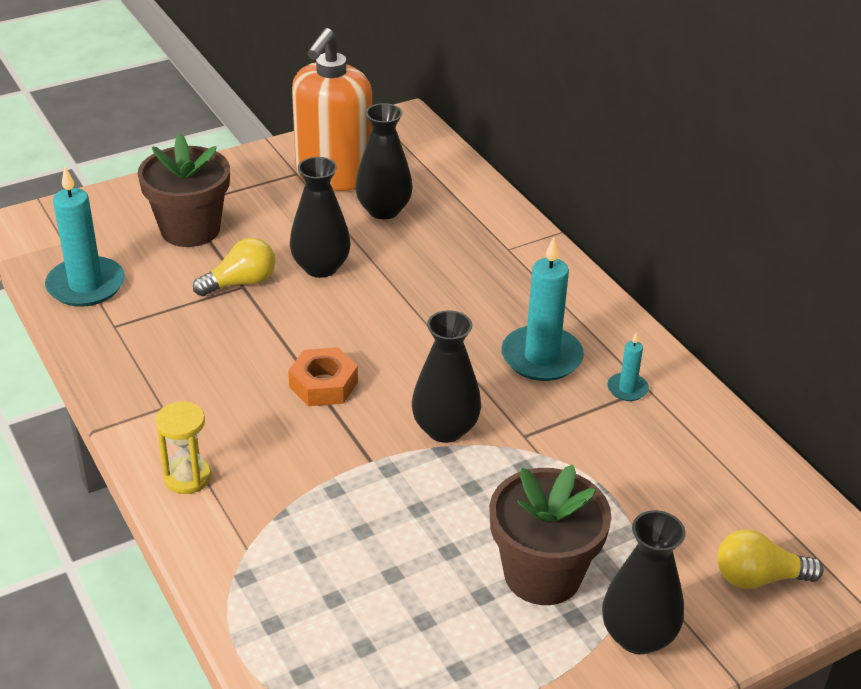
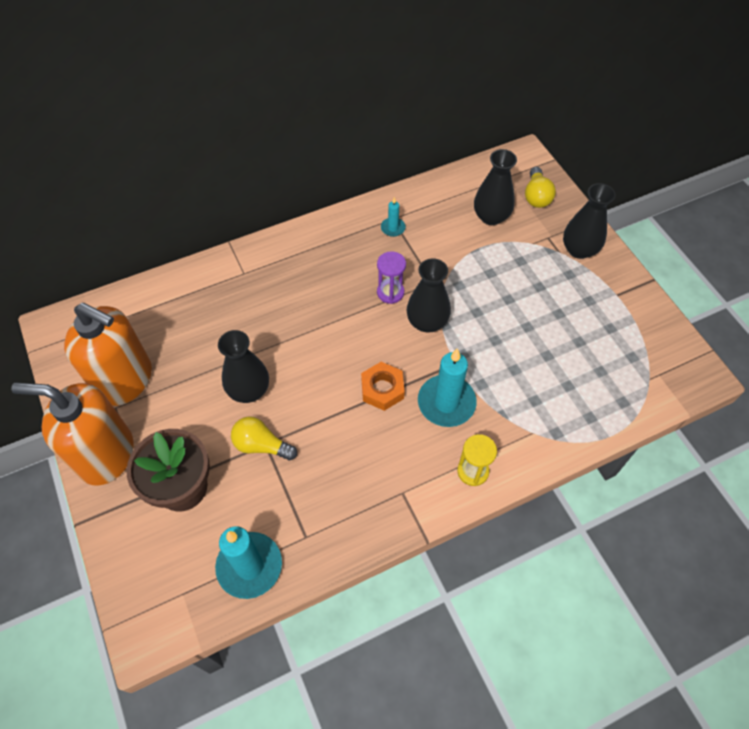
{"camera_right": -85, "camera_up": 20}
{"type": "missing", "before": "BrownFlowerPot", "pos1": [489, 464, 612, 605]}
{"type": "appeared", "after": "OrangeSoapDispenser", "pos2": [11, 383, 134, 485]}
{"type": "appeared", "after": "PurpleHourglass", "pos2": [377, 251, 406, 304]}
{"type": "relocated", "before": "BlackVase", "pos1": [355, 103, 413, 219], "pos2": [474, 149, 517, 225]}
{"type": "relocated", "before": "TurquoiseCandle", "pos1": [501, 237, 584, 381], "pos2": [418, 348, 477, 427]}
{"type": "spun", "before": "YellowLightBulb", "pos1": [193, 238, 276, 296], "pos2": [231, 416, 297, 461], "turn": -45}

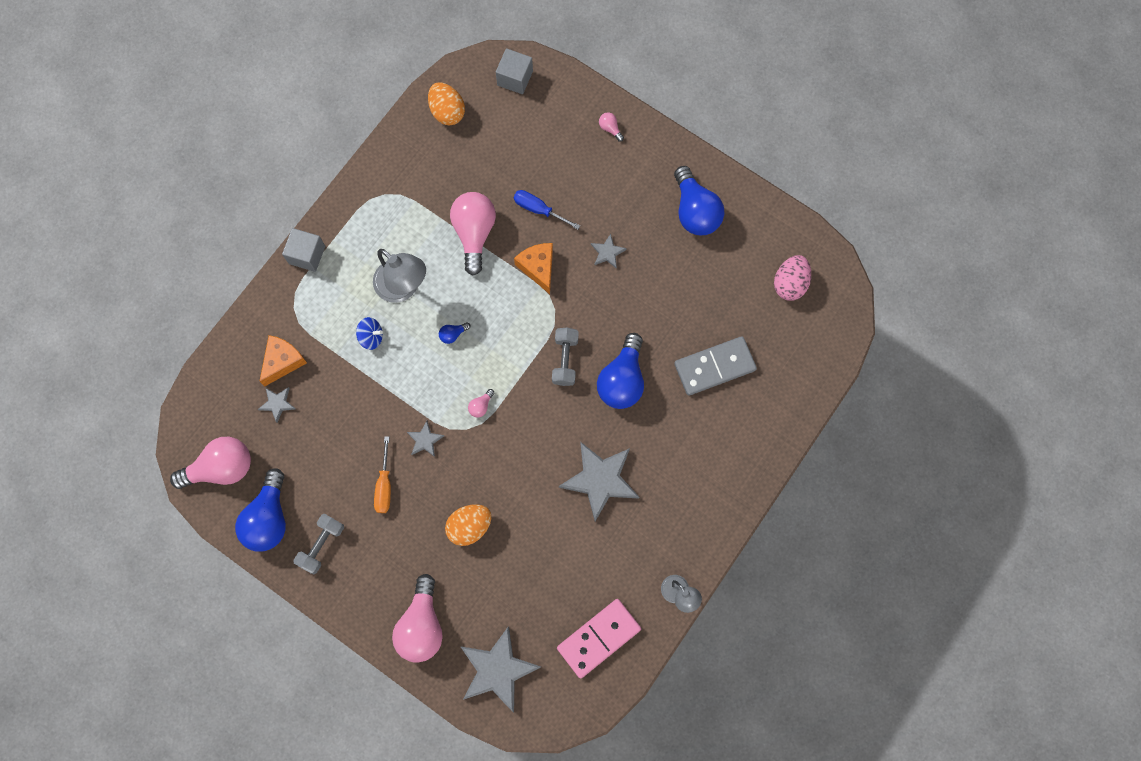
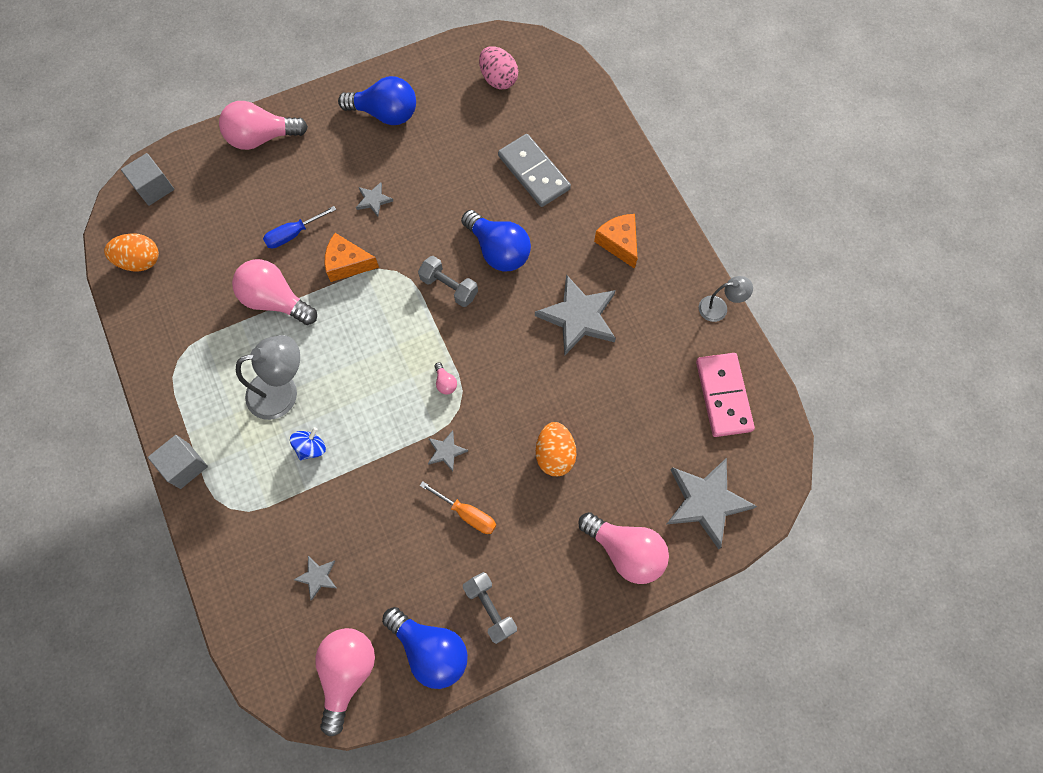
{"camera_right": -60, "camera_up": -5}
{"type": "missing", "before": "BlueLightBulb", "pos1": [439, 322, 470, 344]}
{"type": "relocated", "before": "OrangeCheese", "pos1": [259, 335, 307, 386], "pos2": [594, 214, 637, 269]}
{"type": "spun", "before": "GreyDomino", "pos1": [674, 336, 757, 396], "pos2": [498, 134, 571, 207], "turn": -45}
{"type": "size", "before": "PinkLightBulb", "pos1": [599, 112, 624, 142], "pos2": [219, 101, 308, 150], "scale": 2.43}

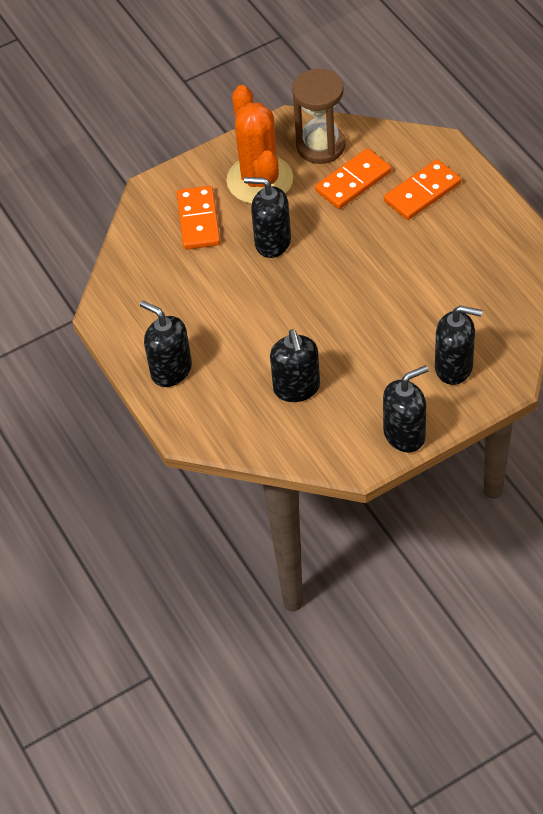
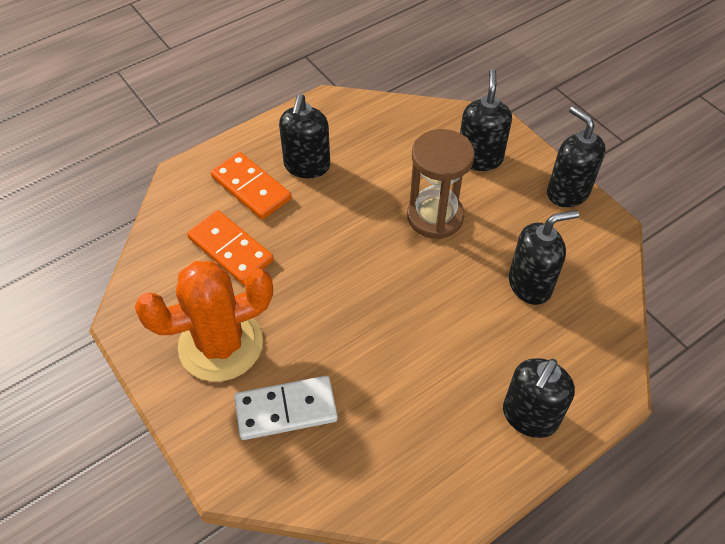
{"camera_right": -100, "camera_up": 0}
{"type": "relocated", "before": "BlackSoapDispenser", "pos1": [244, 177, 291, 258], "pos2": [279, 94, 330, 178]}
{"type": "relocated", "before": "BrownHourglass", "pos1": [292, 69, 346, 164], "pos2": [407, 129, 475, 239]}
{"type": "colour", "before": "OrangeDomino", "after": "WhiteDomino", "pos1": [177, 186, 220, 250], "pos2": [234, 376, 338, 440]}

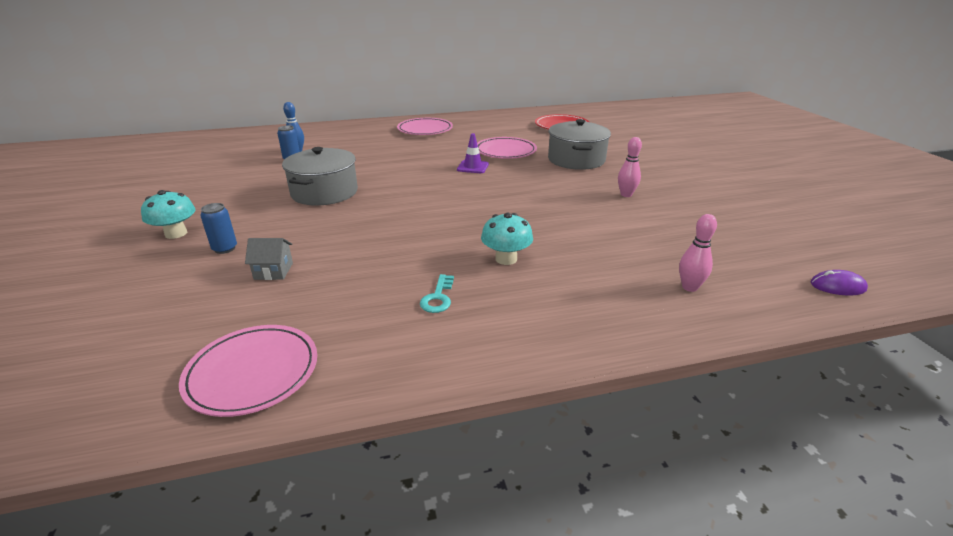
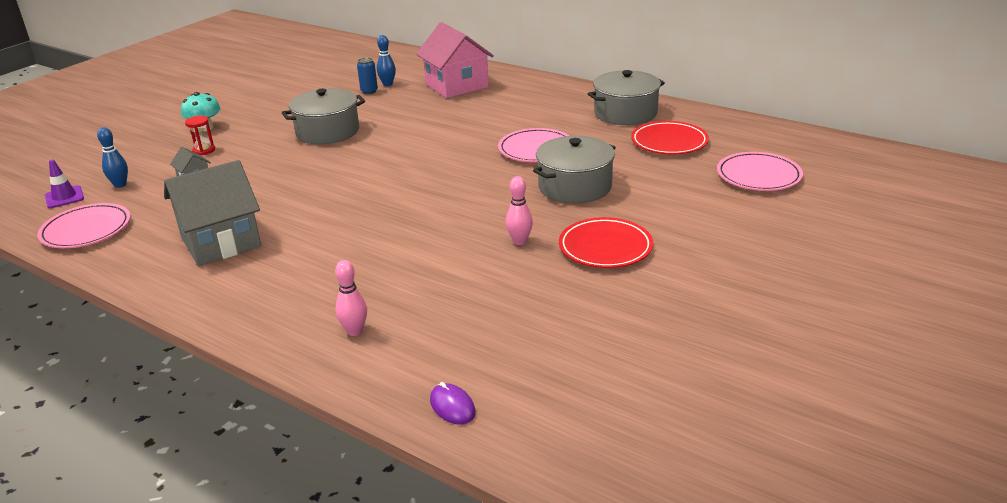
{"camera_right": 50, "camera_up": 0}
{"type": "missing", "before": "TurquoiseMushroom", "pos1": [481, 213, 533, 265]}
{"type": "appeared", "after": "BlueBowlingPin", "pos2": [97, 127, 128, 188]}
{"type": "appeared", "after": "PinkHouse", "pos2": [416, 22, 494, 98]}
{"type": "appeared", "after": "RedPlate", "pos2": [559, 217, 653, 268]}
{"type": "appeared", "after": "GreyPot", "pos2": [588, 70, 665, 125]}
{"type": "relocated", "before": "PinkPlate", "pos1": [397, 118, 453, 135], "pos2": [717, 152, 803, 191]}
{"type": "relocated", "before": "PurpleTrafficCone", "pos1": [457, 133, 489, 173], "pos2": [45, 160, 84, 208]}
{"type": "exchanged", "before": "BlueCan", "after": "RedHourglass", "pos1": [200, 203, 237, 254], "pos2": [185, 116, 215, 155]}
{"type": "exchanged", "before": "TurquoiseKey", "after": "GreyHouse", "pos1": [420, 274, 454, 313], "pos2": [164, 160, 261, 266]}

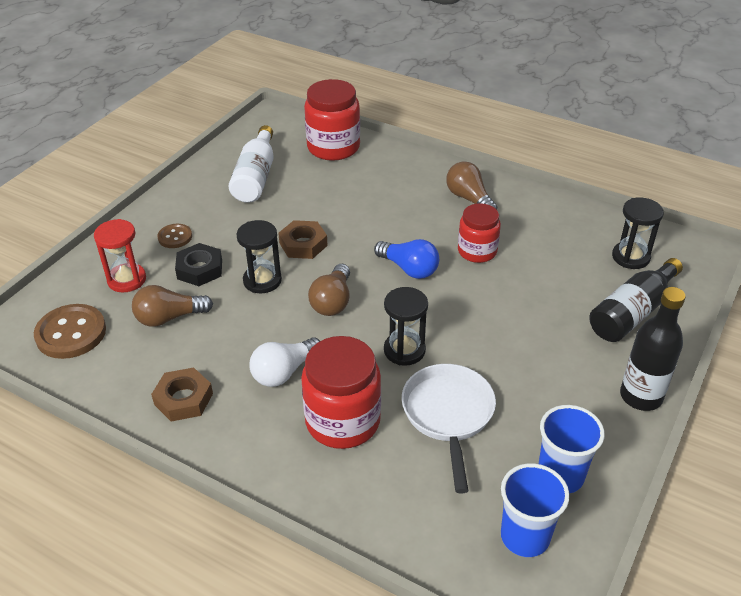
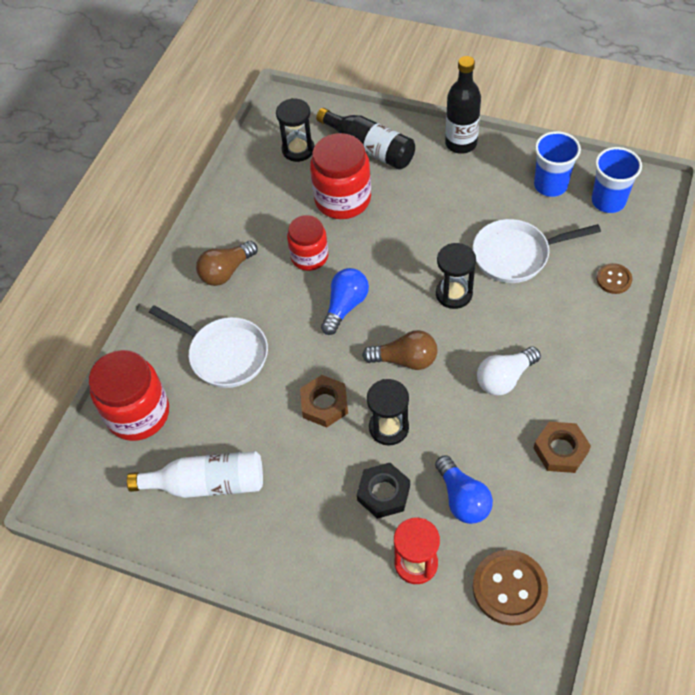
{"camera_right": -95, "camera_up": 15}
{"type": "appeared", "after": "WhitePan", "pos2": [149, 305, 268, 388]}
{"type": "relocated", "before": "BrownButton", "pos1": [157, 224, 192, 248], "pos2": [597, 263, 632, 294]}
{"type": "relocated", "before": "RedJar", "pos1": [301, 336, 381, 449], "pos2": [310, 133, 371, 219]}
{"type": "colour", "before": "BrownLightBulb", "after": "BlueLightBulb", "pos1": [132, 285, 213, 327], "pos2": [435, 455, 493, 524]}
{"type": "spun", "before": "WhiteLightBulb", "pos1": [249, 337, 320, 387], "pos2": [477, 346, 541, 396], "turn": 105}

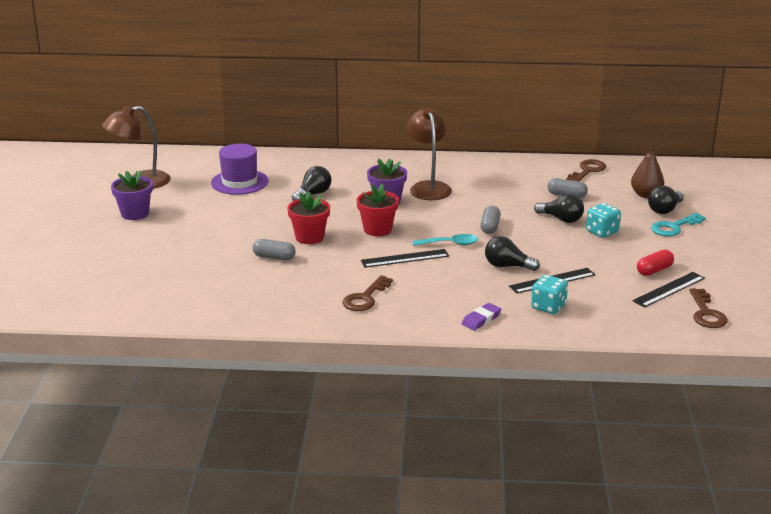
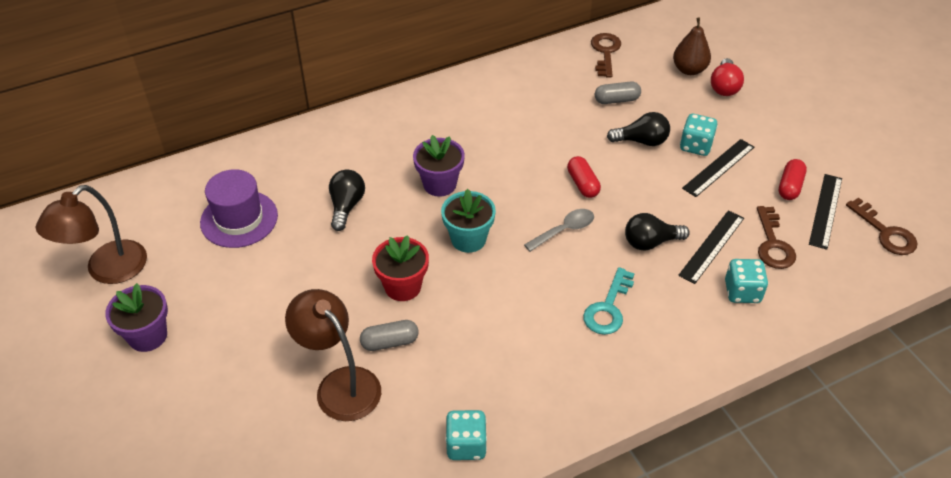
{"camera_right": -30, "camera_up": 20}
{"type": "missing", "before": "PurpleEraser", "pos1": [461, 303, 501, 330]}
{"type": "appeared", "after": "TurquoiseDice", "pos2": [445, 410, 487, 460]}
{"type": "relocated", "before": "BrownKey", "pos1": [342, 275, 393, 311], "pos2": [757, 206, 796, 269]}
{"type": "relocated", "before": "BlackRuler", "pos1": [361, 249, 449, 268], "pos2": [682, 139, 754, 197]}
{"type": "relocated", "before": "BrownLamp", "pos1": [406, 107, 452, 200], "pos2": [285, 289, 381, 421]}
{"type": "relocated", "before": "TurquoiseKey", "pos1": [651, 213, 706, 236], "pos2": [583, 267, 635, 335]}
{"type": "colour", "before": "RedFlowerPot", "after": "TurquoiseFlowerPot", "pos1": [357, 184, 399, 236], "pos2": [441, 189, 496, 253]}
{"type": "colour", "before": "TurquoiseSpoon", "after": "GreySpoon", "pos1": [412, 234, 478, 246], "pos2": [524, 209, 594, 252]}
{"type": "colour", "before": "GreyCapsule", "after": "RedCapsule", "pos1": [480, 206, 501, 234], "pos2": [567, 156, 601, 198]}
{"type": "colour", "before": "BlackLightBulb", "after": "RedLightBulb", "pos1": [648, 186, 684, 214], "pos2": [711, 58, 744, 96]}

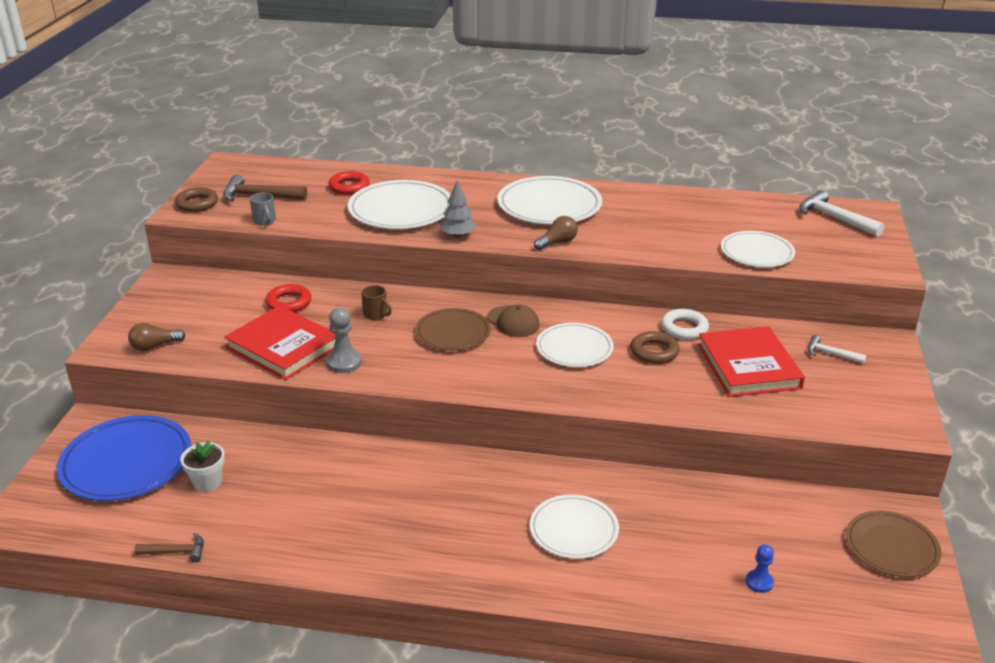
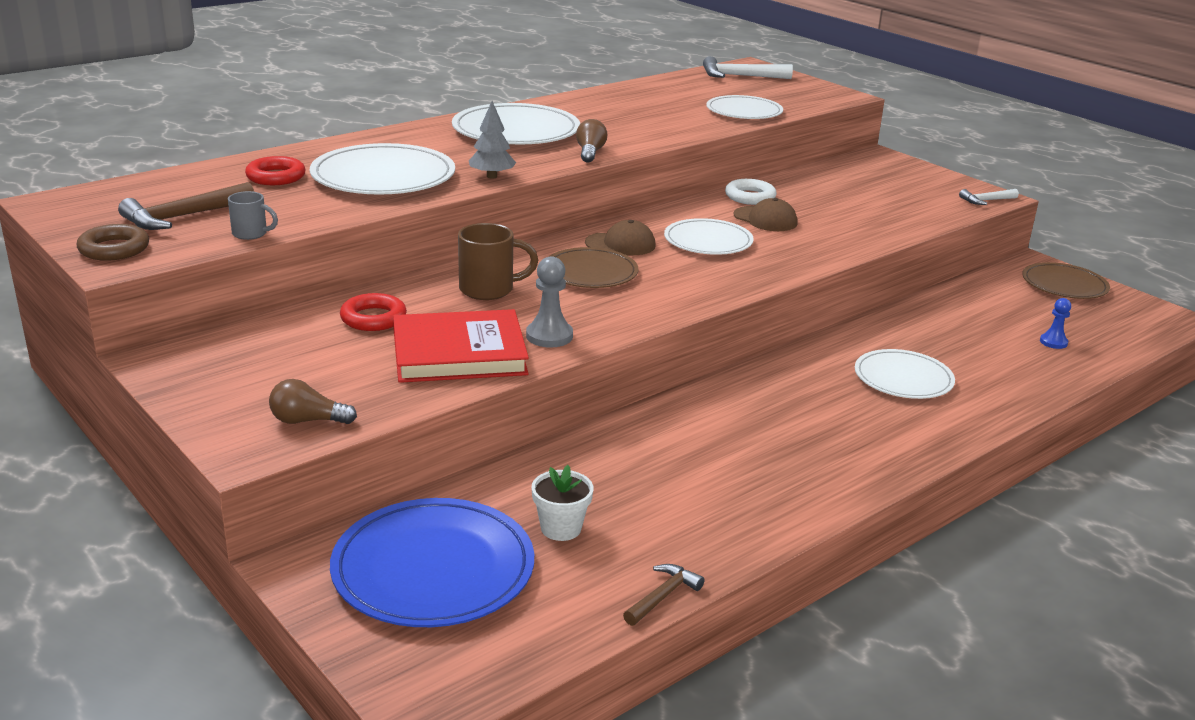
{"camera_right": -50, "camera_up": -5}
{"type": "missing", "before": "RedBook", "pos1": [698, 326, 805, 397]}
{"type": "relocated", "before": "WhiteHammer", "pos1": [807, 335, 867, 364], "pos2": [959, 189, 1019, 205]}
{"type": "exchanged", "before": "BrownRing", "after": "BrownCap", "pos1": [630, 331, 680, 364], "pos2": [733, 198, 797, 231]}
{"type": "spun", "before": "BrownLightBulb", "pos1": [128, 323, 185, 351], "pos2": [269, 379, 357, 424], "turn": 75}
{"type": "size", "before": "BrownMug", "pos1": [361, 285, 392, 320], "pos2": [458, 223, 538, 300], "scale": 1.66}

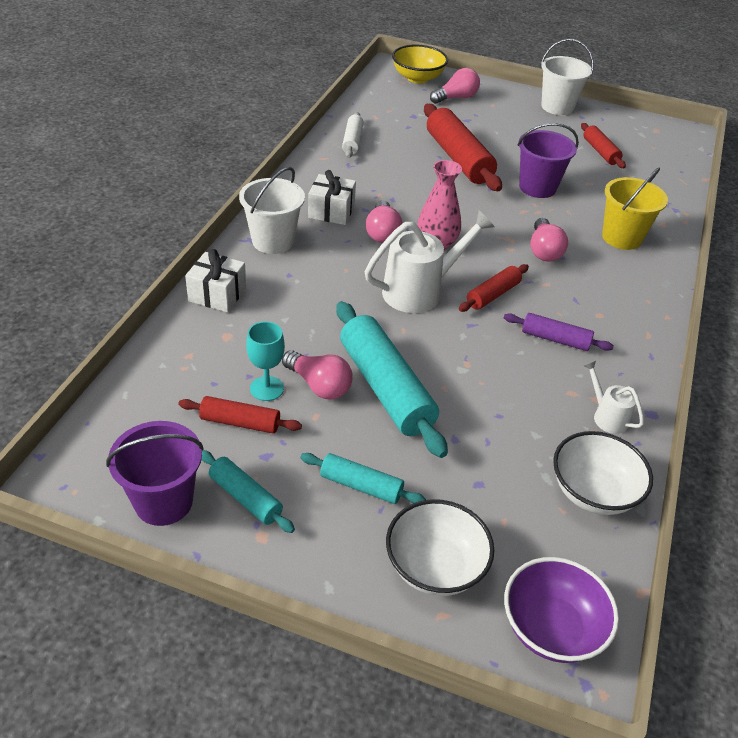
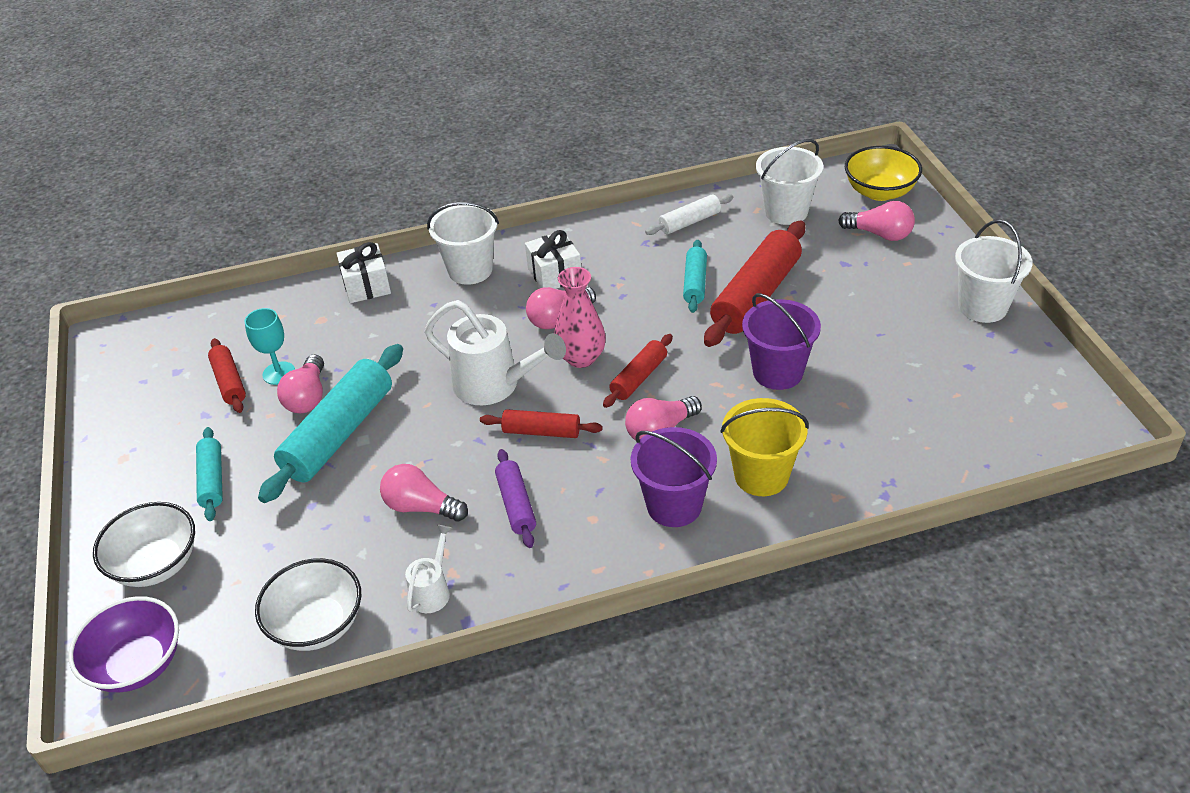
{"camera_right": 60, "camera_up": 0}
{"type": "appeared", "after": "PinkLightBulb", "pos2": [380, 464, 468, 521]}
{"type": "appeared", "after": "WhiteBucket", "pos2": [756, 139, 823, 225]}
{"type": "relocated", "before": "PurpleBucket", "pos1": [106, 421, 204, 526], "pos2": [631, 427, 717, 527]}
{"type": "relocated", "before": "TurquoiseRollingPin", "pos1": [201, 450, 295, 533], "pos2": [683, 240, 707, 313]}
{"type": "relocated", "before": "RedRollingPin", "pos1": [581, 123, 626, 168], "pos2": [603, 334, 673, 408]}

